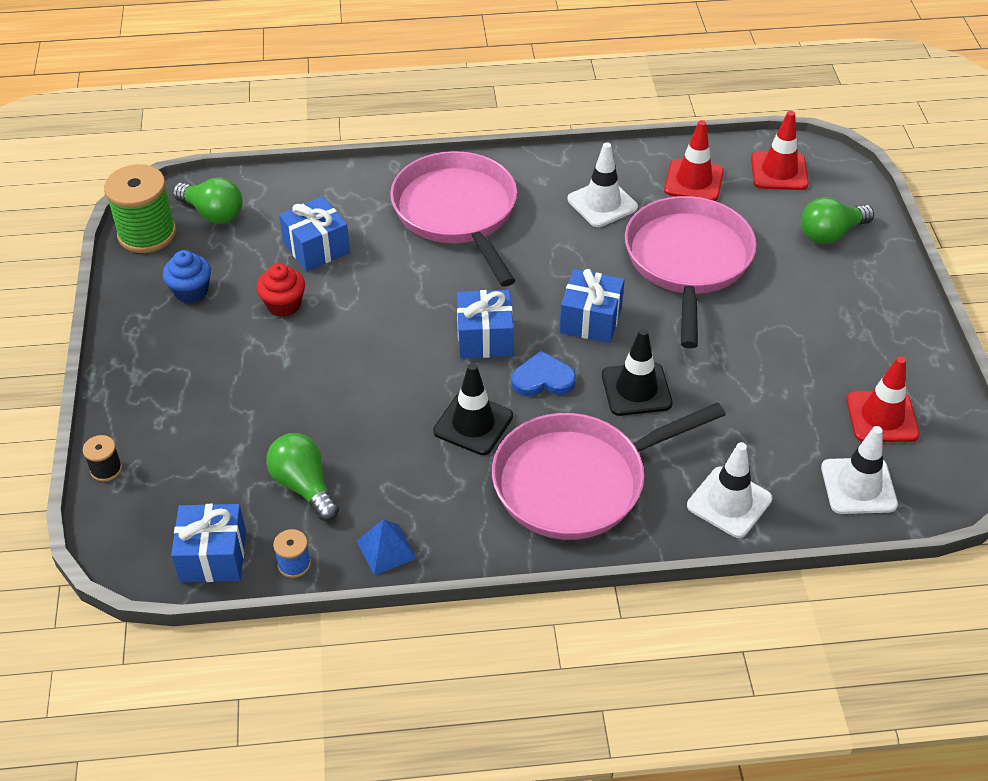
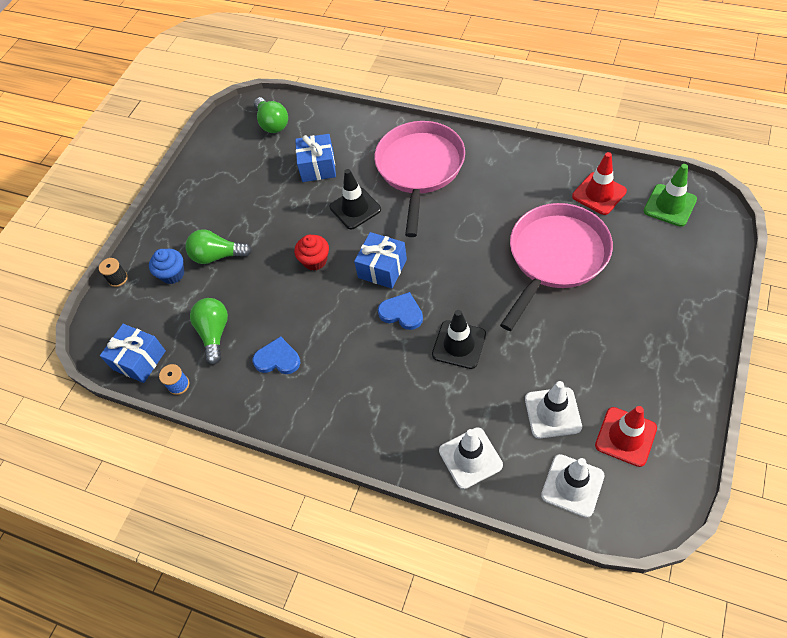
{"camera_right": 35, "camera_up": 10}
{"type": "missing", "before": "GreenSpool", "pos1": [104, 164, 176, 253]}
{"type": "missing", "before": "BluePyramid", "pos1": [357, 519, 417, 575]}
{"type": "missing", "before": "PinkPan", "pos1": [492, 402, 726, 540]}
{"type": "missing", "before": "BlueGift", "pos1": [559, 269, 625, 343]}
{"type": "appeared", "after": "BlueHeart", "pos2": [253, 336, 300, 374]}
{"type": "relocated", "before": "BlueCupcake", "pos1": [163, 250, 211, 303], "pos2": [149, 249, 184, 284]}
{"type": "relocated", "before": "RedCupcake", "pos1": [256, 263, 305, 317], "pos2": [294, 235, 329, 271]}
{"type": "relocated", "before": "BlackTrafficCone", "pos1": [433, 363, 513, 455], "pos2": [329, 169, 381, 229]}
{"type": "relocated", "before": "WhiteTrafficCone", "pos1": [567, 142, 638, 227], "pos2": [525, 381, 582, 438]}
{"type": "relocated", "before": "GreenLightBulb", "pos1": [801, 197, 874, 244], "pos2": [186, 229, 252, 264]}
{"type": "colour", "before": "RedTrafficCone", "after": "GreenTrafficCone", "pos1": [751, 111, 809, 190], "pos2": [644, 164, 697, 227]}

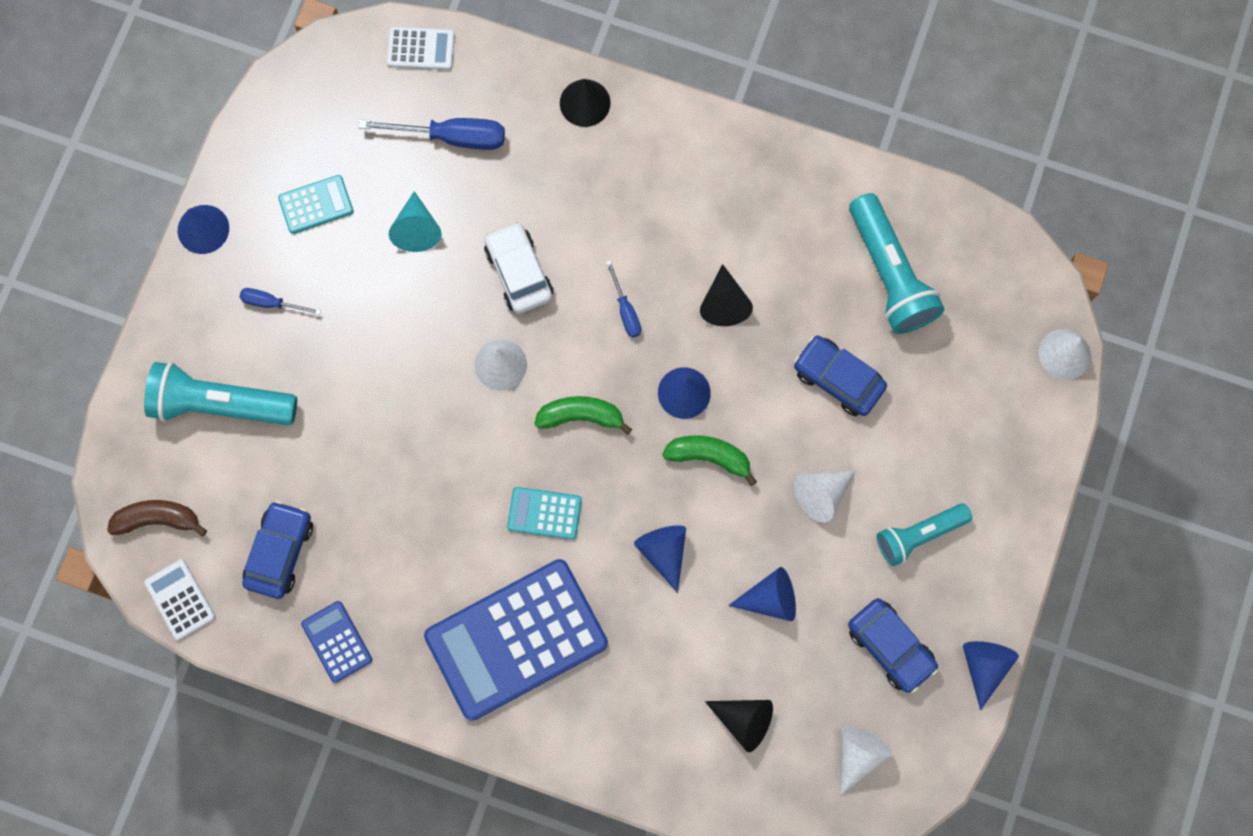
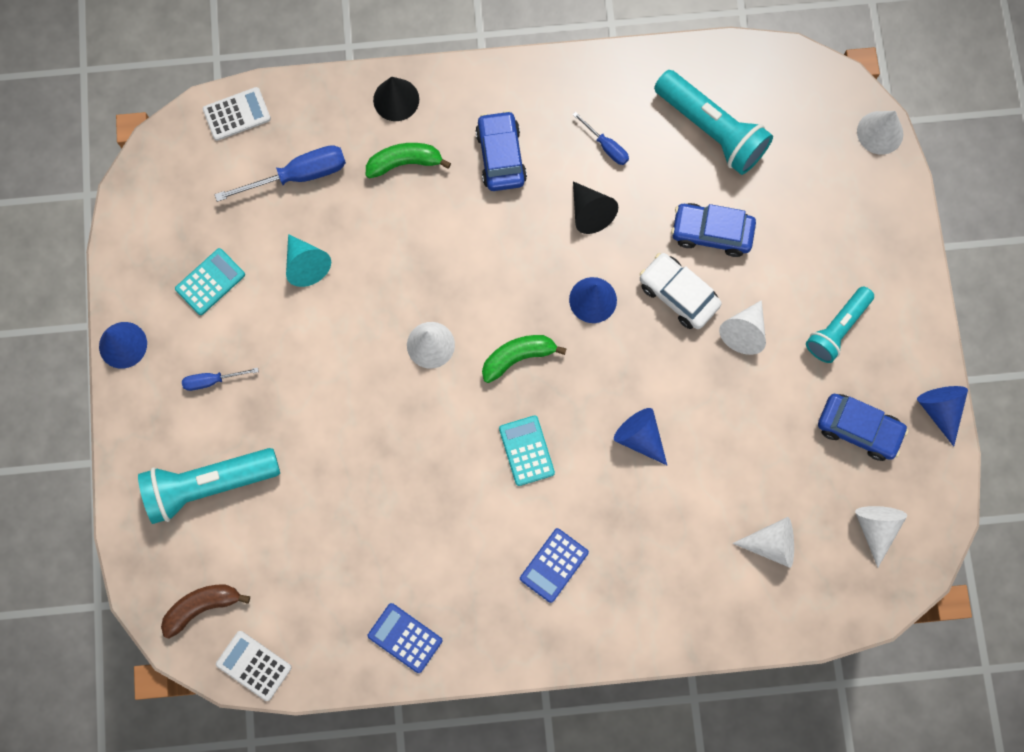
{"camera_right": -25, "camera_up": 0}
{"type": "missing", "before": "BlueCone", "pos1": [728, 567, 796, 621]}
{"type": "relocated", "before": "BlueCar", "pos1": [242, 501, 313, 599], "pos2": [475, 110, 527, 191]}
{"type": "relocated", "before": "WhiteCar", "pos1": [484, 221, 553, 314], "pos2": [640, 253, 722, 329]}
{"type": "relocated", "before": "BlueScrewdriver", "pos1": [606, 261, 641, 338], "pos2": [573, 112, 629, 165]}
{"type": "relocated", "before": "GreenBanana", "pos1": [662, 435, 757, 486], "pos2": [366, 143, 451, 178]}
{"type": "colour", "before": "BlackCone", "after": "WhiteCone", "pos1": [705, 700, 773, 752], "pos2": [733, 517, 794, 568]}
{"type": "spun", "before": "TurquoiseCalculator", "pos1": [507, 487, 582, 540], "pos2": [499, 415, 555, 486], "turn": 90}
{"type": "size", "before": "BlueCalculator", "pos1": [424, 559, 608, 721], "pos2": [520, 528, 589, 603], "scale": 0.44}

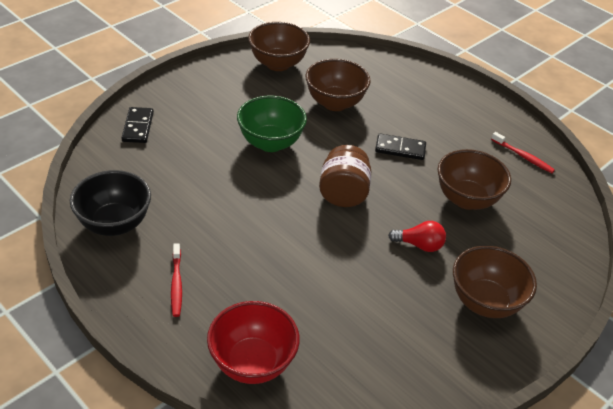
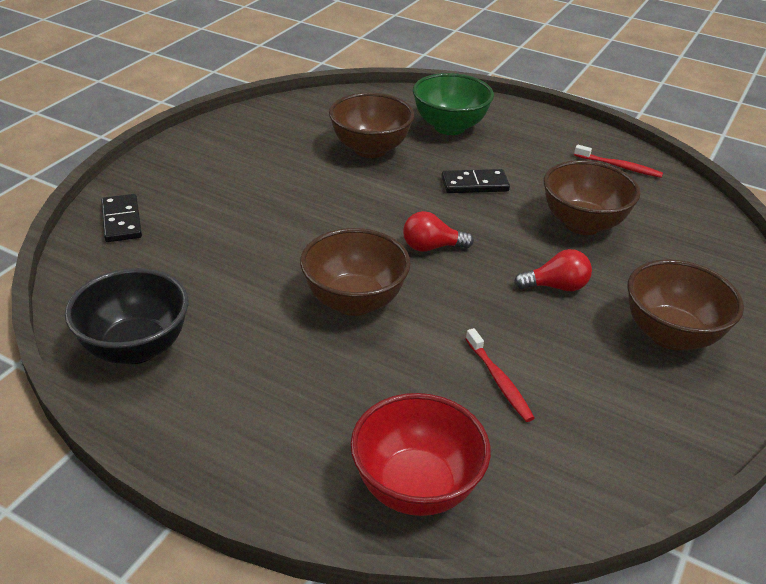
{"camera_right": -15, "camera_up": -5}
{"type": "relocated", "before": "RedToothbrush", "pos1": [171, 243, 182, 317], "pos2": [466, 328, 535, 422]}
{"type": "relocated", "before": "GreenBowl", "pos1": [237, 96, 307, 152], "pos2": [413, 73, 494, 135]}
{"type": "relocated", "before": "BrownBowl", "pos1": [248, 22, 310, 71], "pos2": [300, 228, 411, 316]}
{"type": "exchanged", "before": "BrownJar", "after": "RedLightBulb", "pos1": [319, 145, 371, 207], "pos2": [403, 211, 474, 252]}

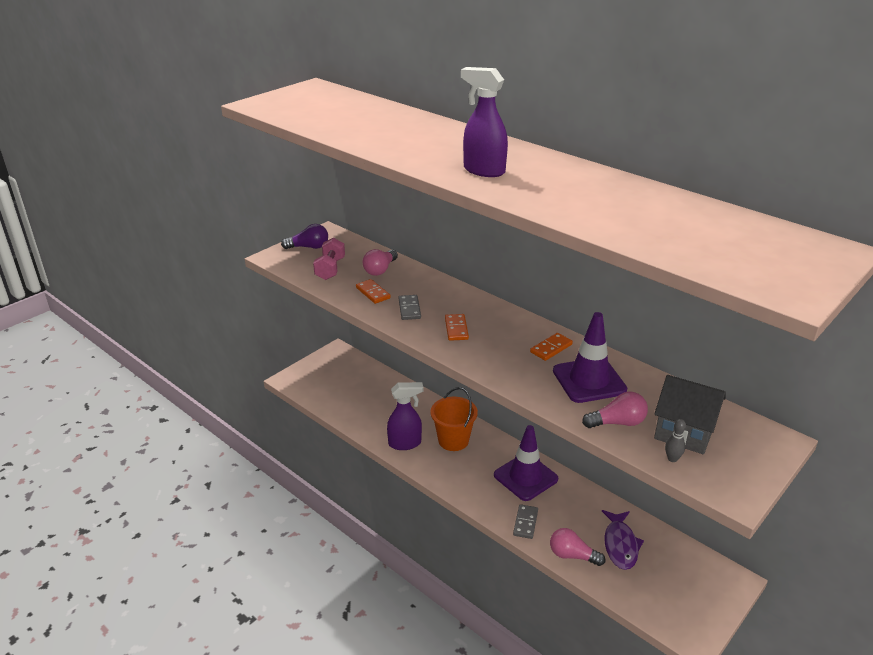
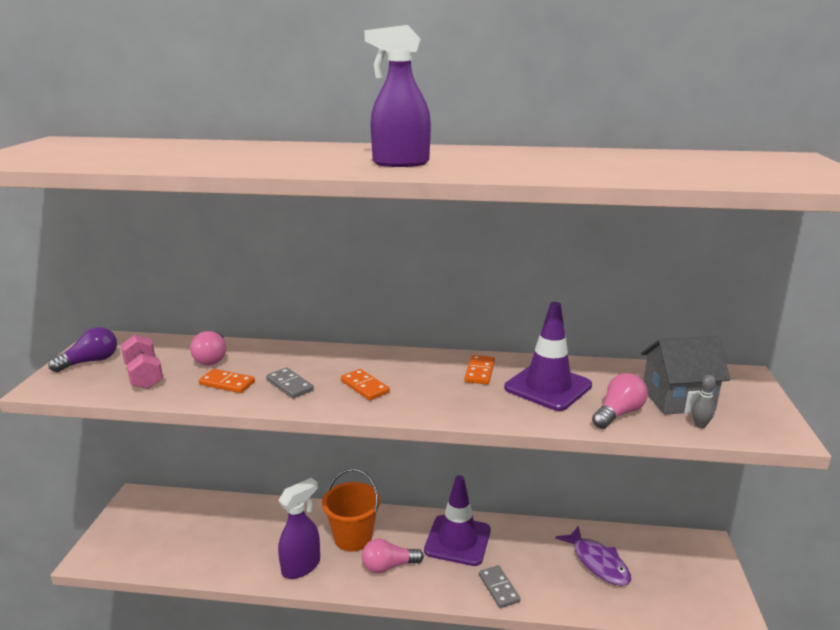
{"camera_right": -35, "camera_up": -10}
{"type": "relocated", "before": "PinkLightBulb", "pos1": [550, 528, 605, 566], "pos2": [362, 539, 424, 573]}

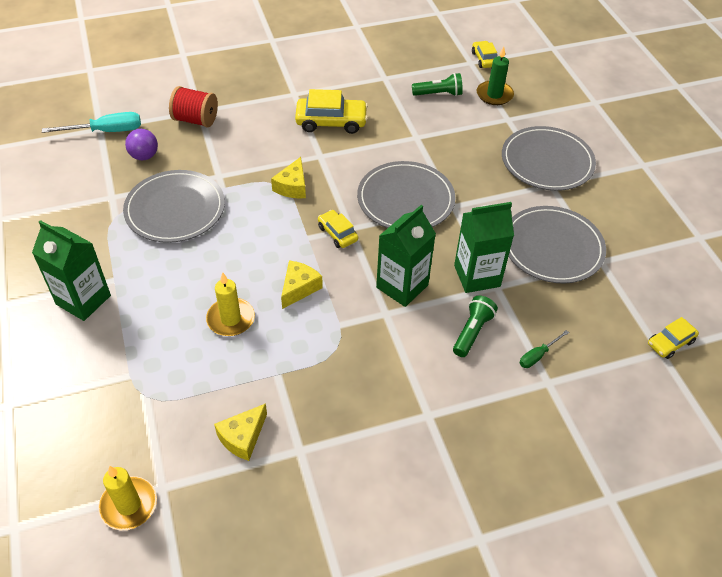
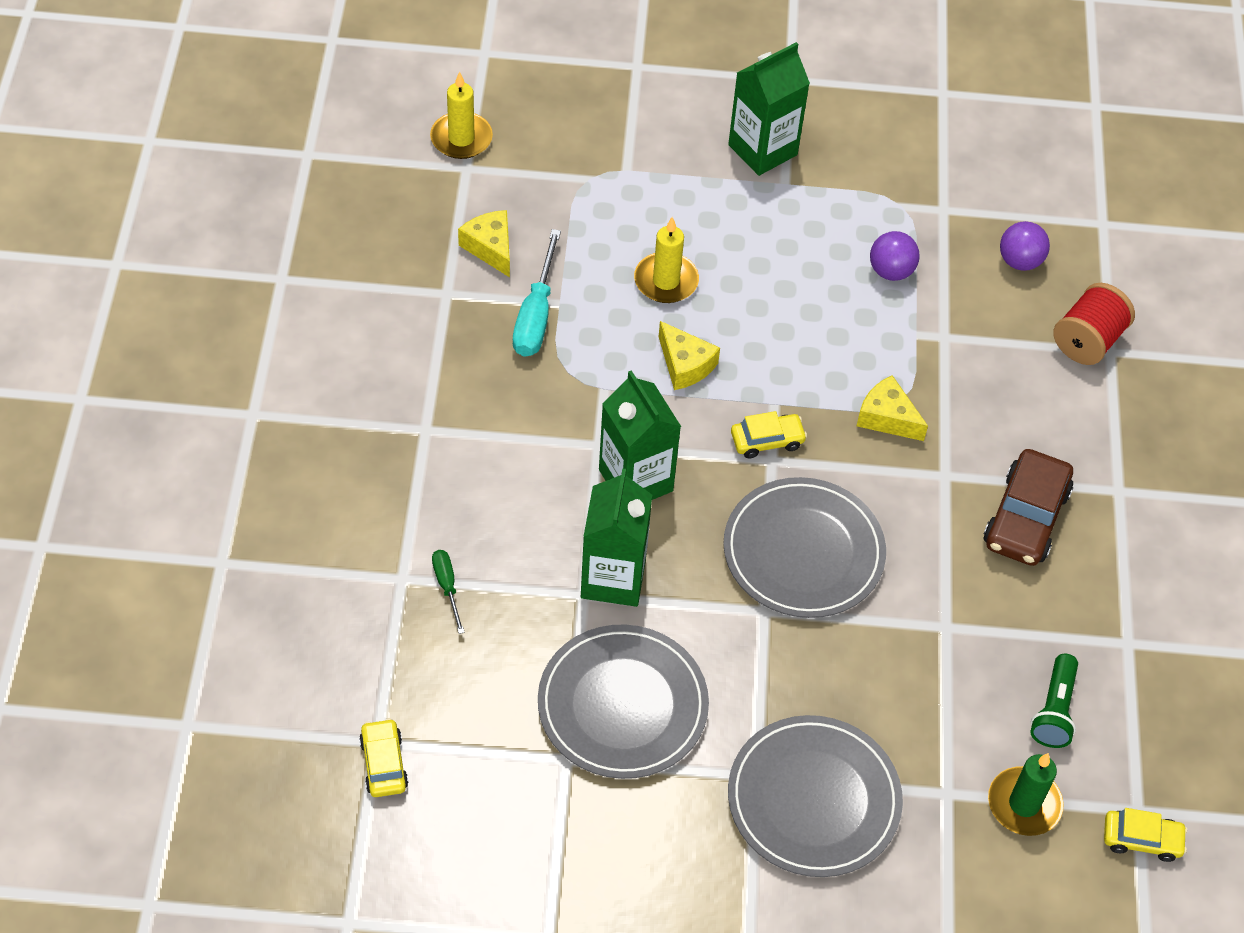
{"camera_right": 110, "camera_up": 5}
{"type": "missing", "before": "GreenFlashlight", "pos1": [453, 295, 498, 357]}
{"type": "relocated", "before": "TurquoiseScrewdriver", "pos1": [42, 112, 141, 133], "pos2": [513, 229, 561, 357]}
{"type": "exchanged", "before": "GreyPlate", "after": "PurpleBall", "pos1": [123, 170, 225, 243], "pos2": [870, 231, 920, 281]}
{"type": "colour", "before": "YellowCar", "after": "BrownCar", "pos1": [295, 89, 368, 134], "pos2": [984, 449, 1073, 566]}

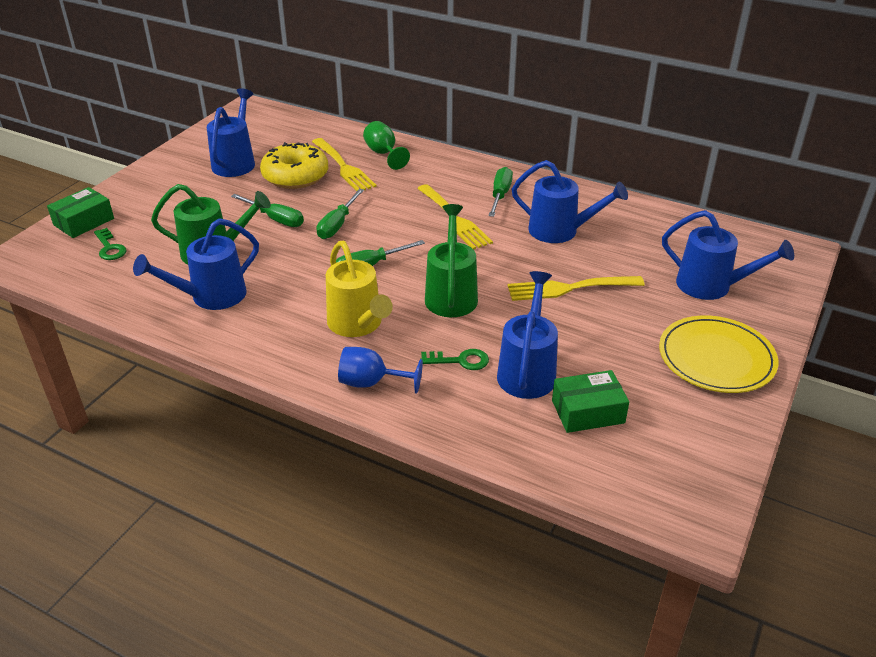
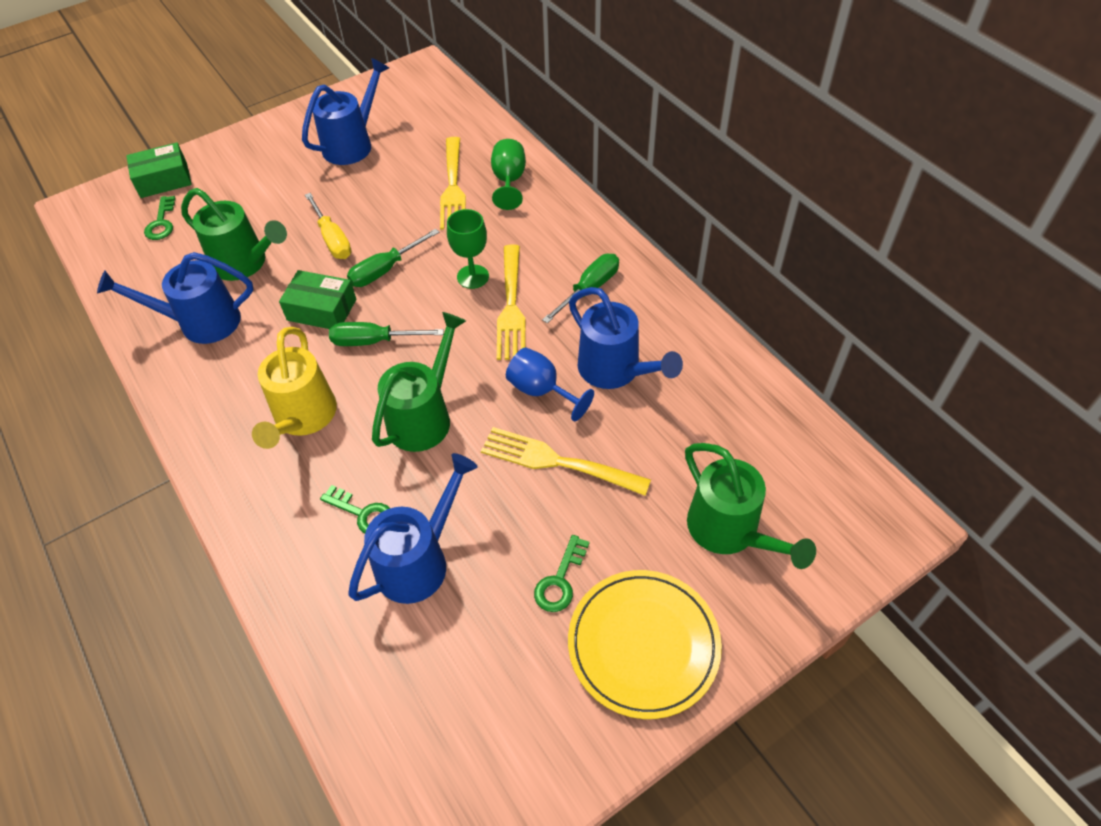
{"camera_right": 30, "camera_up": 15}
{"type": "missing", "before": "YellowDonut", "pos1": [260, 142, 328, 189]}
{"type": "appeared", "after": "GreenGoblet", "pos2": [447, 209, 489, 289]}
{"type": "appeared", "after": "GreenKey", "pos2": [534, 535, 590, 612]}
{"type": "relocated", "before": "BlueGoblet", "pos1": [338, 347, 423, 393], "pos2": [506, 347, 594, 421]}
{"type": "relocated", "before": "GreenBox", "pos1": [552, 370, 629, 433], "pos2": [279, 270, 356, 329]}
{"type": "colour", "before": "GreenScrewdriver", "after": "YellowScrewdriver", "pos1": [231, 194, 304, 227], "pos2": [305, 193, 352, 259]}
{"type": "colour", "before": "BlueWateringCan", "after": "GreenWateringCan", "pos1": [662, 210, 794, 300], "pos2": [685, 443, 816, 569]}

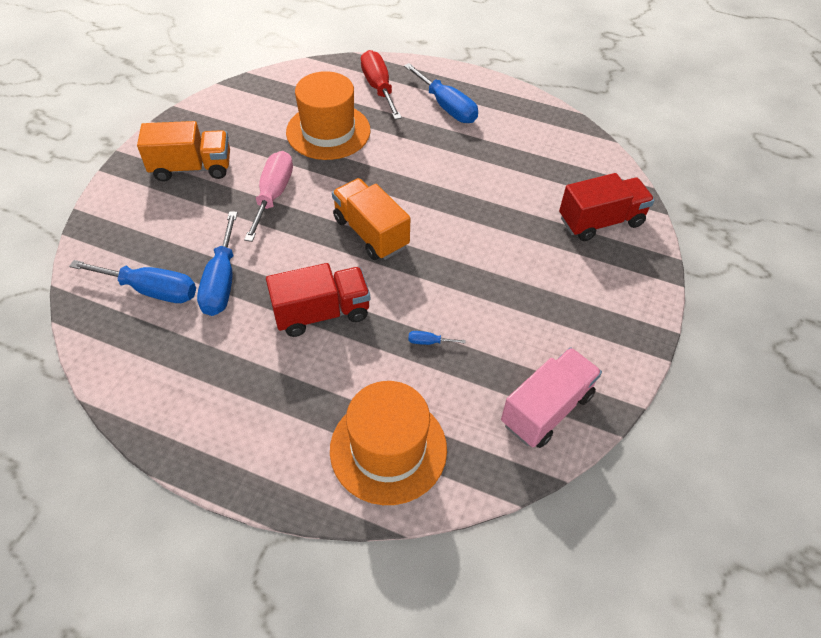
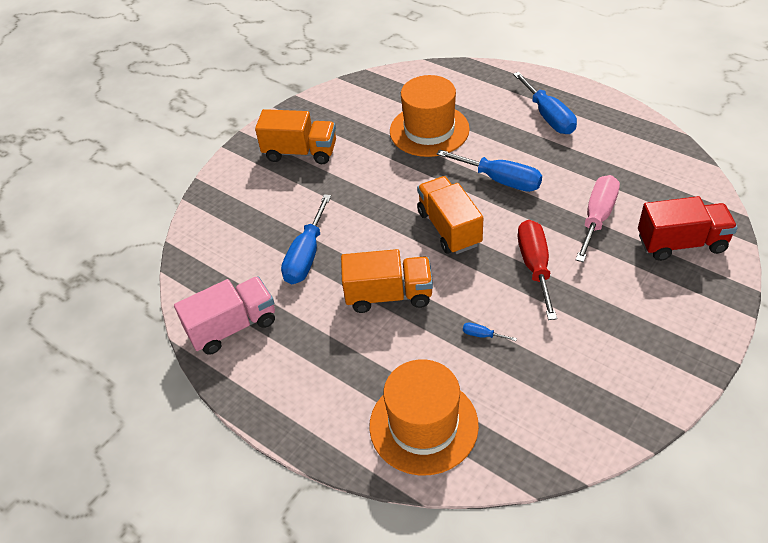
{"camera_right": 20, "camera_up": -5}
{"type": "relocated", "before": "BlueScrewdriver", "pos1": [69, 260, 196, 303], "pos2": [436, 149, 542, 192]}
{"type": "relocated", "before": "PinkScrewdriver", "pos1": [244, 151, 293, 242], "pos2": [575, 175, 620, 262]}
{"type": "relocated", "before": "RedScrewdriver", "pos1": [361, 50, 402, 120], "pos2": [518, 220, 557, 320]}
{"type": "relocated", "before": "PinkTruck", "pos1": [501, 347, 602, 448], "pos2": [174, 276, 275, 355]}
{"type": "colour", "before": "RedTruck", "after": "OrangeTruck", "pos1": [266, 263, 370, 337], "pos2": [341, 249, 433, 313]}

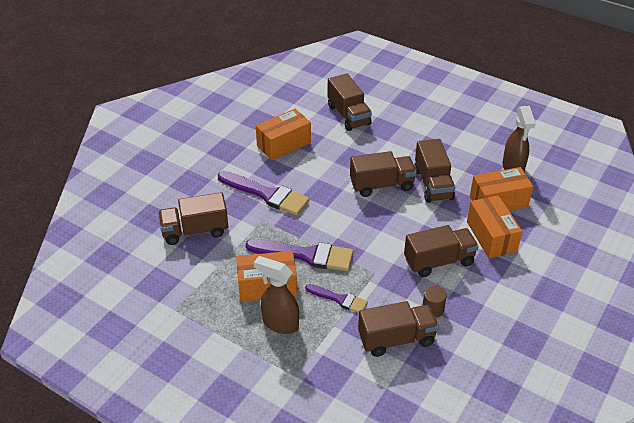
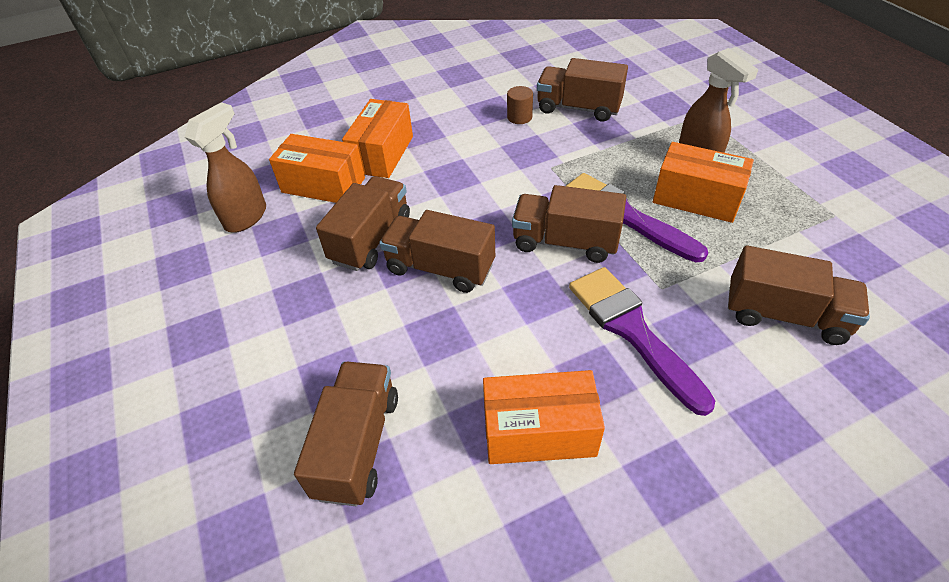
{"camera_right": -145, "camera_up": 5}
{"type": "missing", "before": "PurpleBrush", "pos1": [305, 284, 368, 313]}
{"type": "relocated", "before": "BrownTruck", "pos1": [404, 225, 479, 277], "pos2": [512, 185, 626, 263]}

